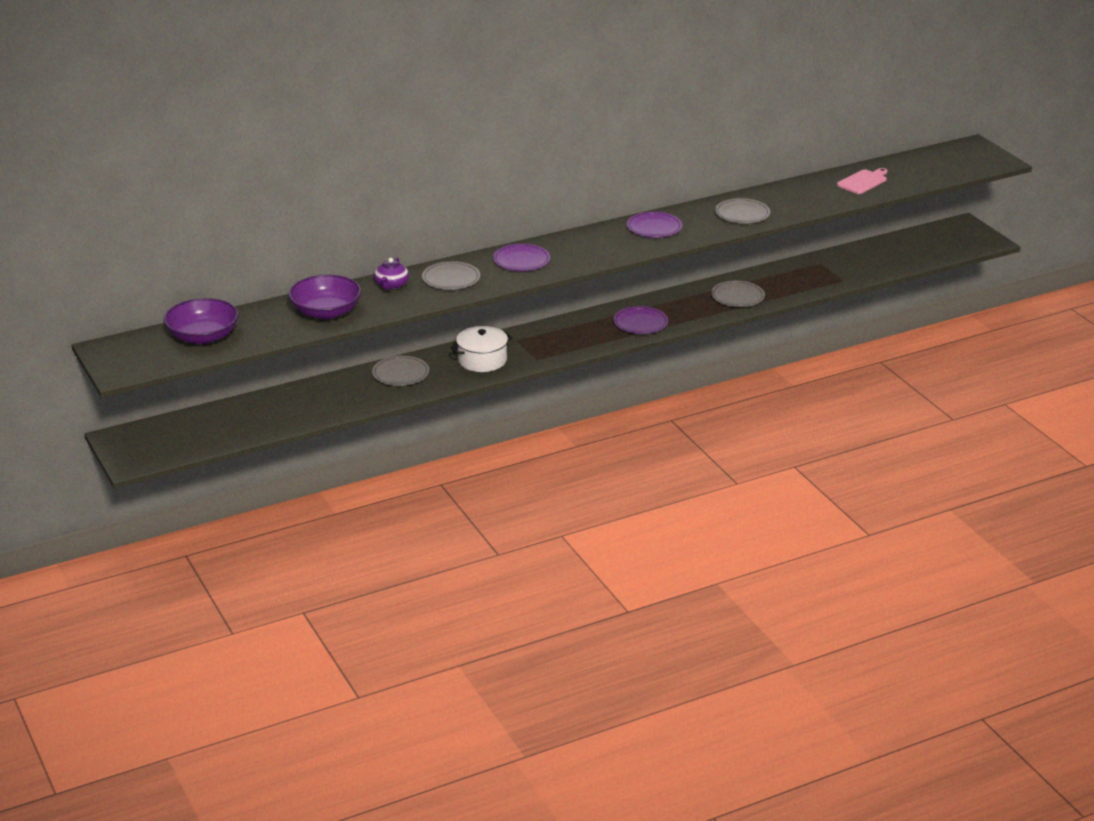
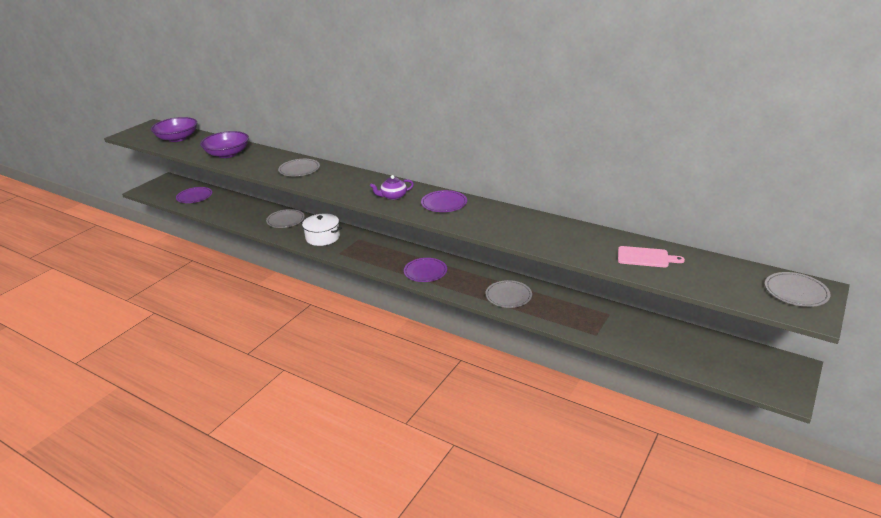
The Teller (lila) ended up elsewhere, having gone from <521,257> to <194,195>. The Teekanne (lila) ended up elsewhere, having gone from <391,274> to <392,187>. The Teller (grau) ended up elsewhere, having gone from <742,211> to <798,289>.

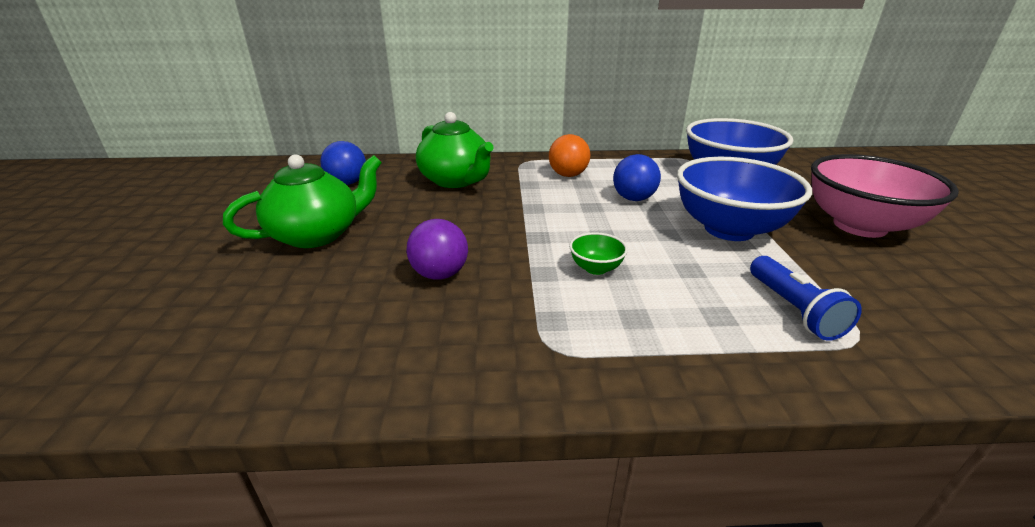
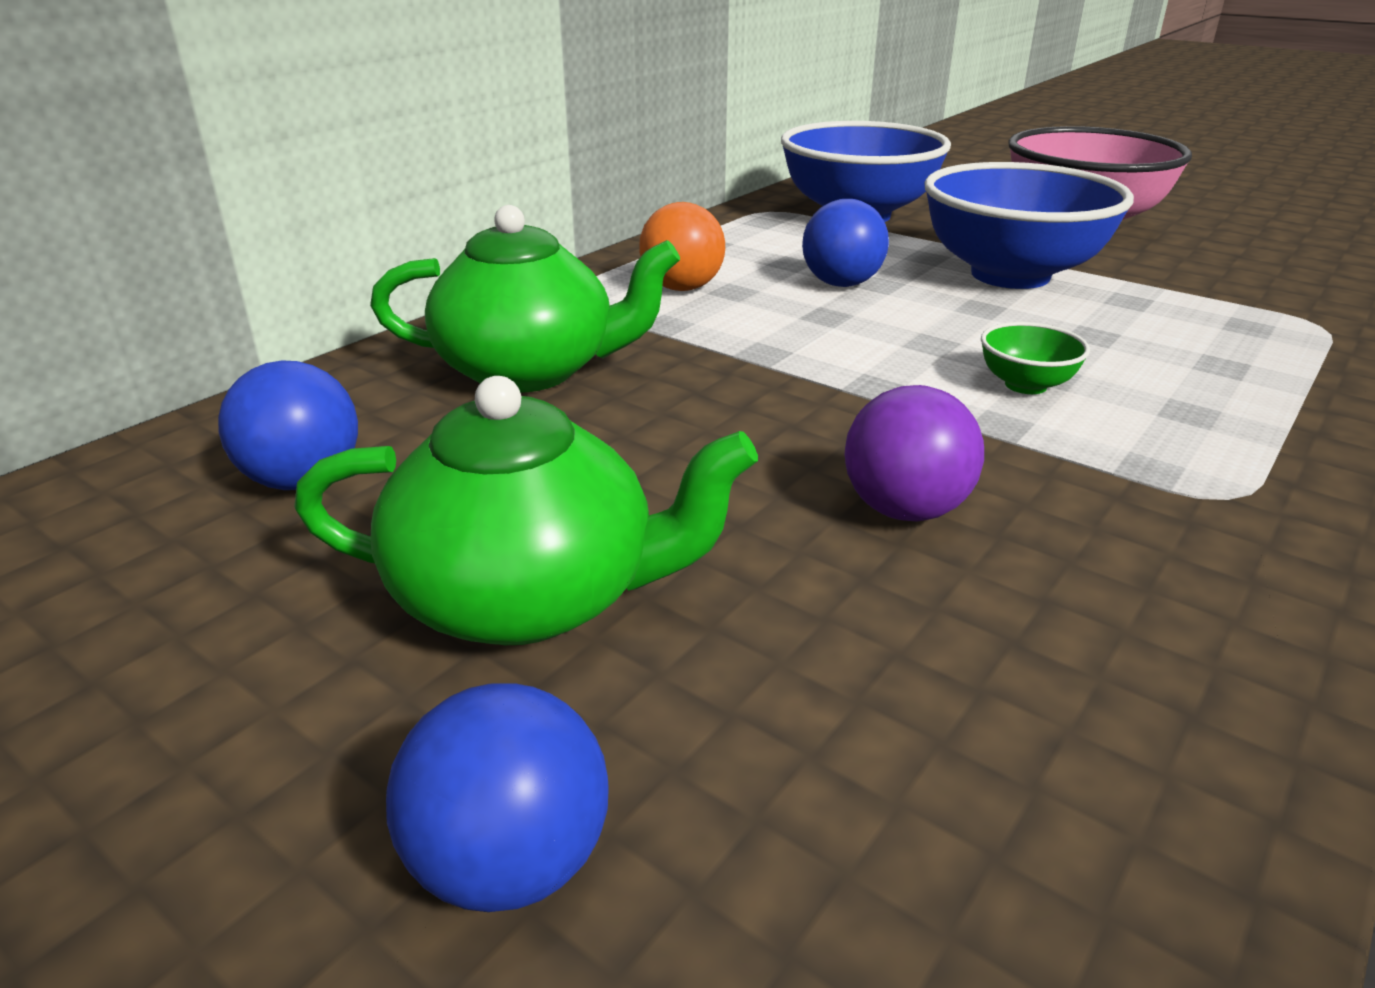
The Teekanne (grün) at <302,201> ended up facing another way, 90 degrees clockwise from before. The second view gained the Ball (blau) at <497,797>. The second view lost the Taschenlampe (blau) at <806,298>.

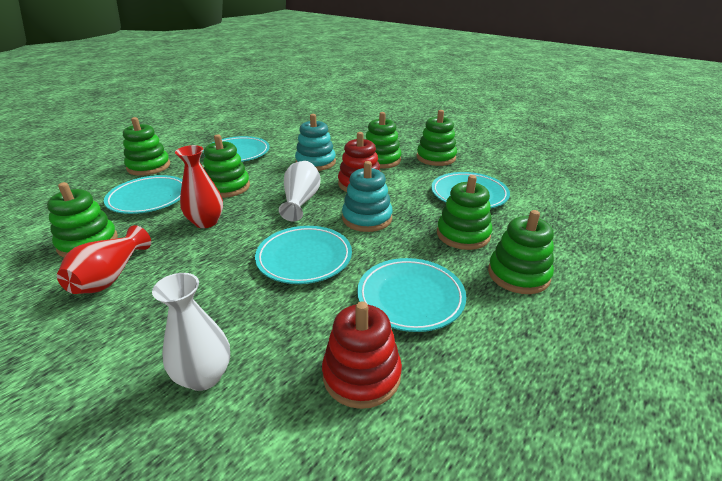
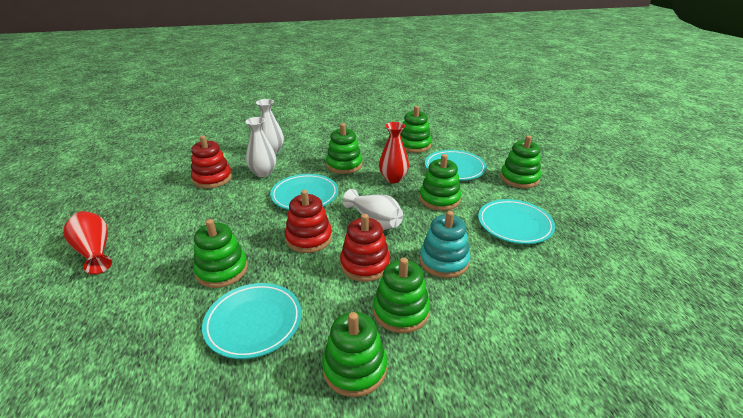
The Vase (rot) ended up elsewhere, having gone from <104,259> to <88,242>. The second view gained the Vase (weiß) at <260,147>. What was the Stapelspielzeug (türkis) at <367,196> turned into the Stapelspielzeug (rot) at <308,221>. The Stapelspielzeug (grün) ended up elsewhere, having gone from <521,252> to <344,148>. The second view lost the Teller (türkis) at <411,295>.

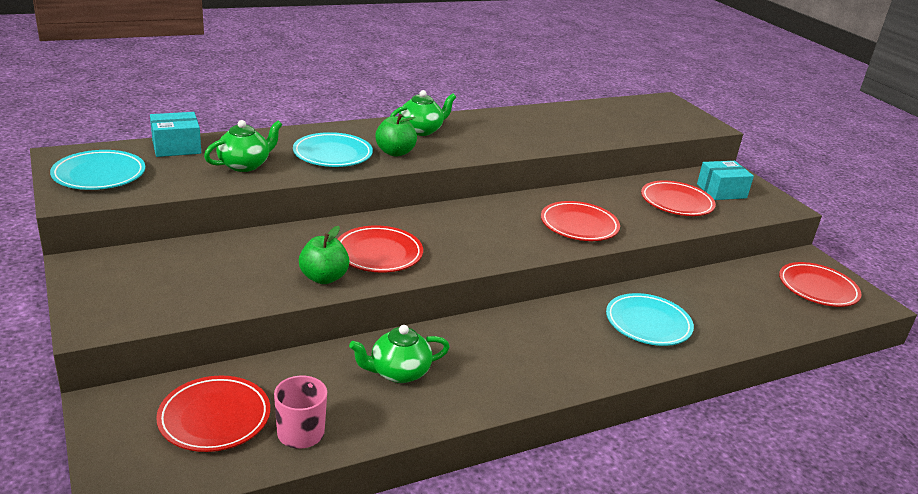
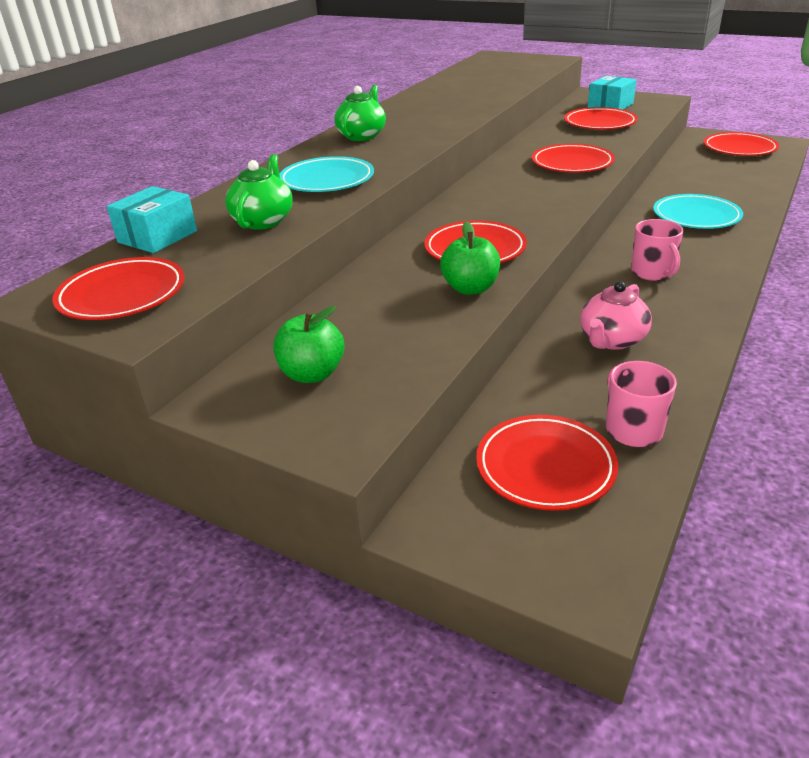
What was the Teller (türkis) at <97,170> turned into the Teller (rot) at <118,288>. The Apfel (grün) ended up elsewhere, having gone from <396,135> to <308,344>. What was the Teekanne (grün) at <399,354> turned into the Teekanne (rosa) at <616,315>. The second view gained the Tasse (rosa) at <657,250>.

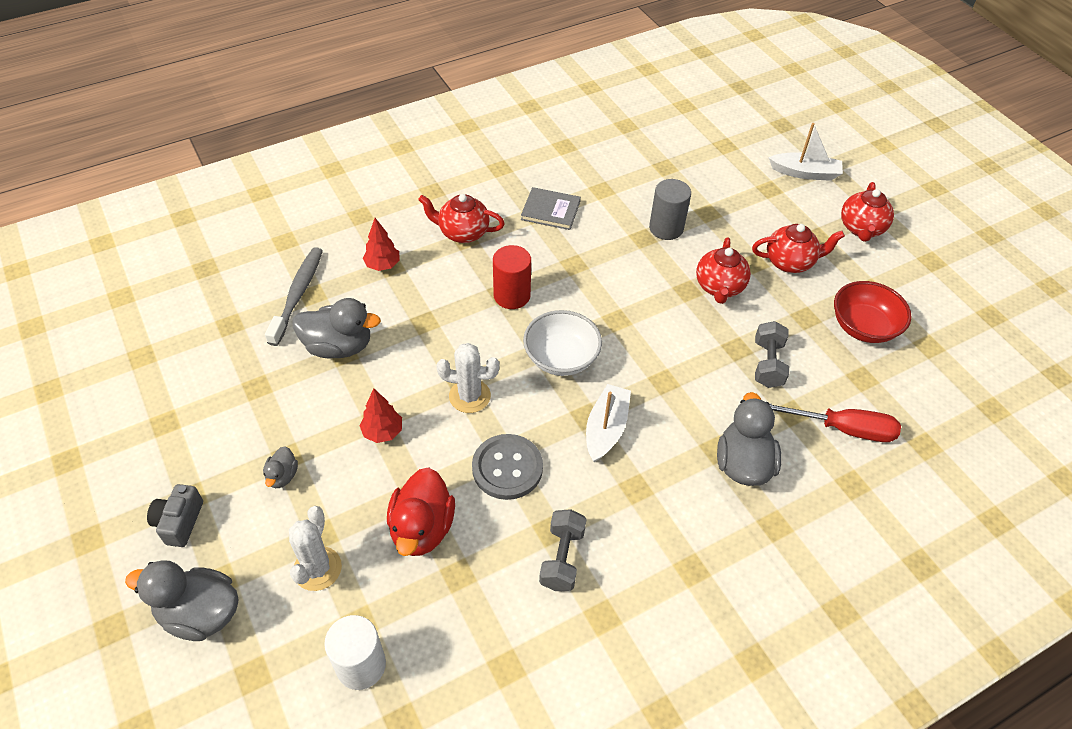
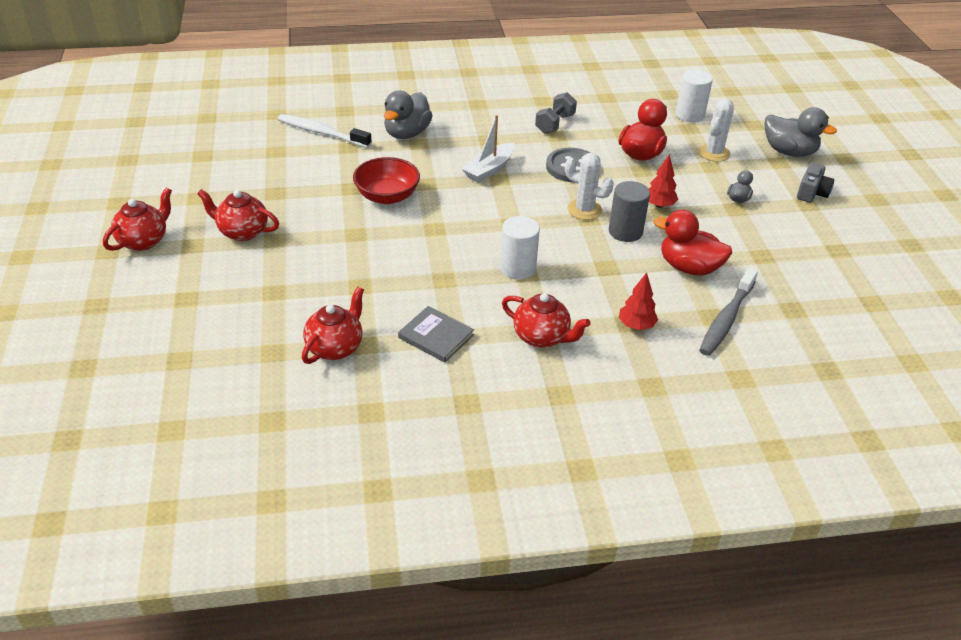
Where the Schraubenzieher (rot) stood at <835,422>, the Zahnbürste (weiß) came to stand at <325,131>. The Teekanne (rot) ended up elsewhere, having gone from <723,270> to <333,325>. The Schüssel (rot) ended up elsewhere, having gone from <873,312> to <386,180>. What was the Vollzylinder (rot) at <512,277> turned into the Vollzylinder (weiß) at <520,248>. The Vollzylinder (grau) ended up elsewhere, having gone from <670,209> to <629,211>. What was the Ente (grau) at <336,328> turned into the Ente (rot) at <693,243>. The second view lost the Schüssel (weiß) at <562,343>. The second view lost the Hantel (grau) at <772,354>. The second view lost the Boot (weiß) at <805,152>.

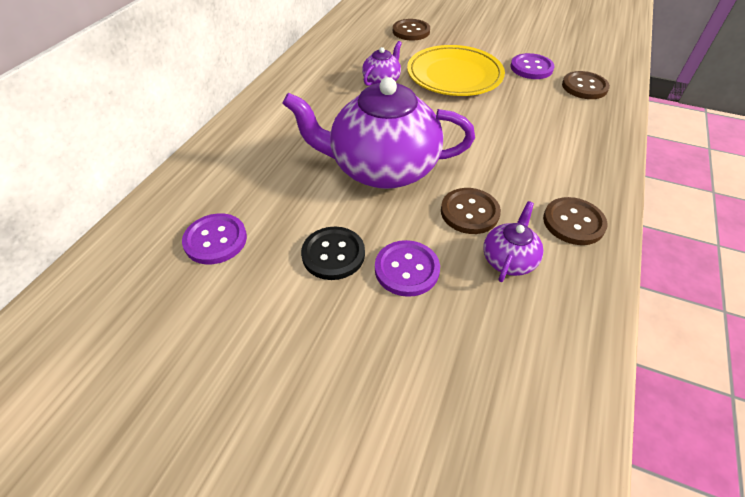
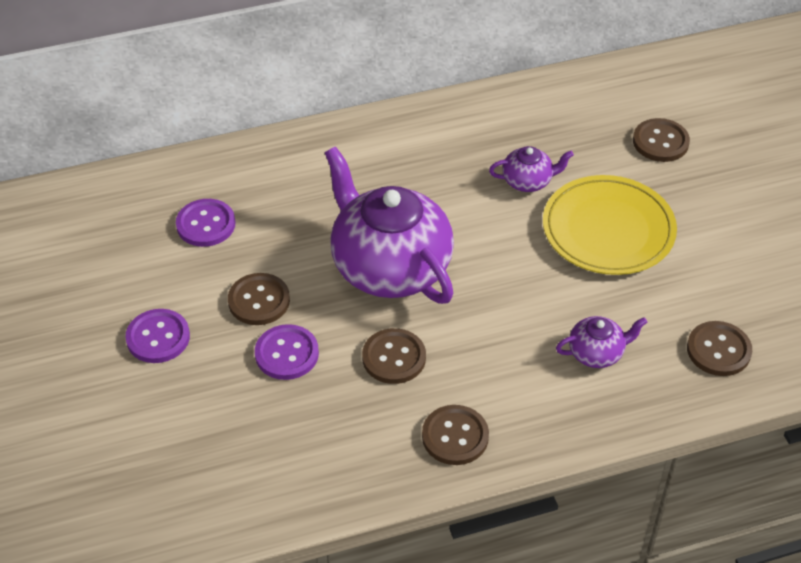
The Knopf (lila) ended up elsewhere, having gone from <533,66> to <157,336>. What was the Knopf (schwarz) at <333,253> turned into the Knopf (braun) at <259,299>. The Teekanne (lila) ended up elsewhere, having gone from <513,241> to <601,342>.

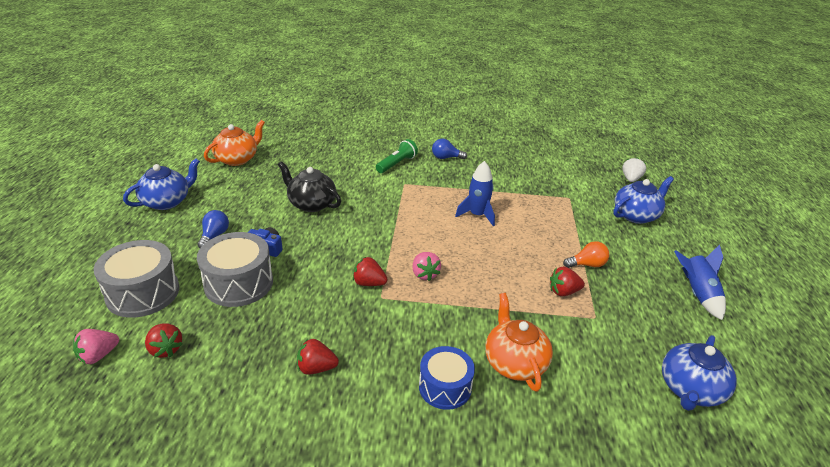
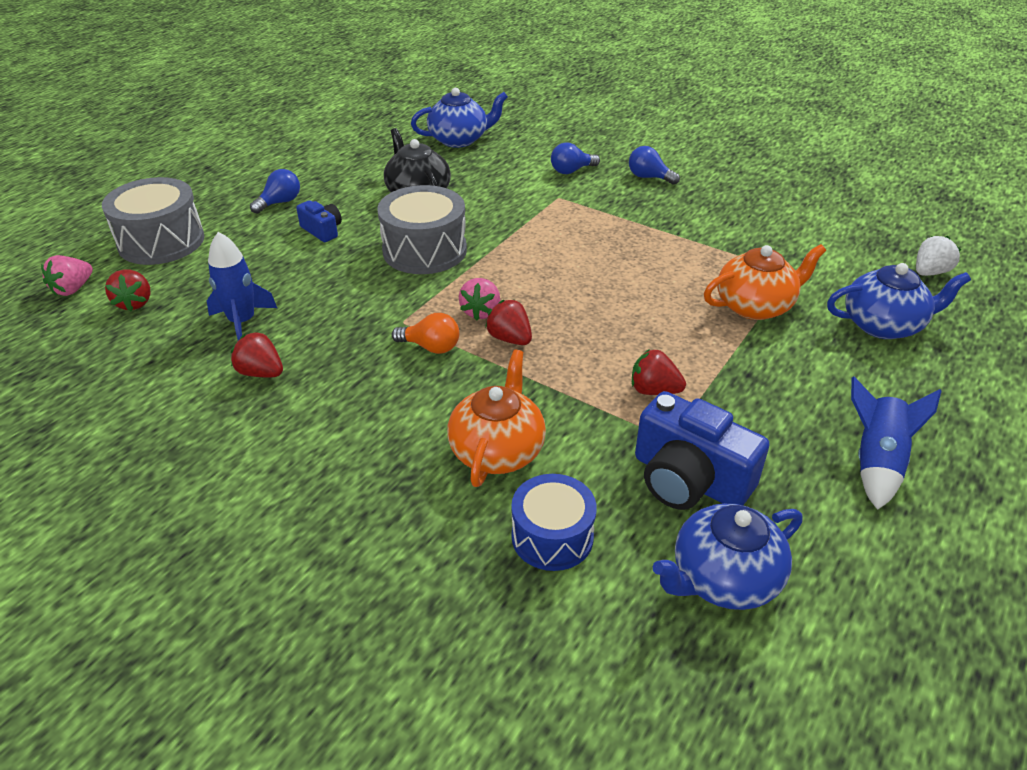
The Erdbeere (rosa) at <96,346> ended up facing another way, 45 degrees counterclockwise from before. The Rakete (blau) ended up elsewhere, having gone from <475,194> to <242,286>. The Trommel (grau) ended up elsewhere, having gone from <235,269> to <422,229>. The Glühbirne (orange) ended up elsewhere, having gone from <586,254> to <425,333>. The Teekanne (blau) ended up elsewhere, having gone from <161,184> to <459,118>. The Erdbeere (rot) ended up elsewhere, having gone from <370,271> to <508,322>. The Trommel (blau) ended up elsewhere, having gone from <447,378> to <554,522>. Where the Taschenlampe (grün) stood at <397,156>, the Glühbirne (blau) came to stand at <575,158>. The second view gained the Kamera (blau) at <702,450>. The Teekanne (orange) ended up elsewhere, having gone from <234,143> to <765,282>.

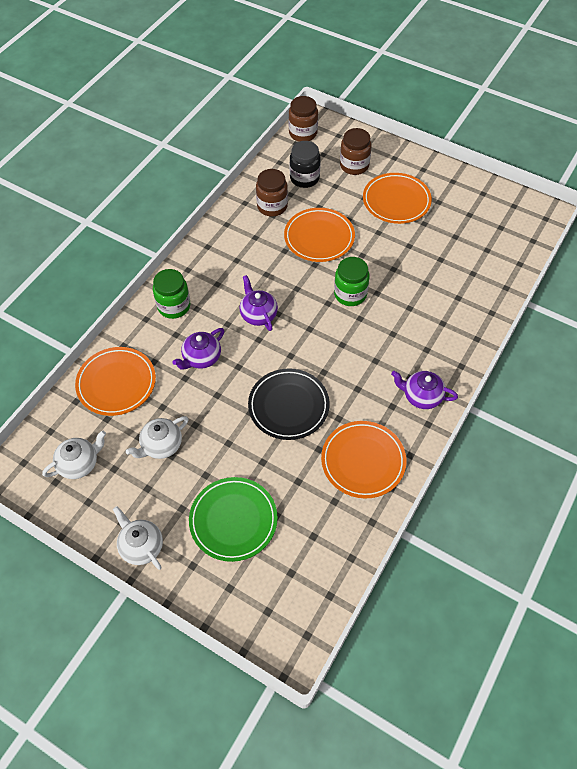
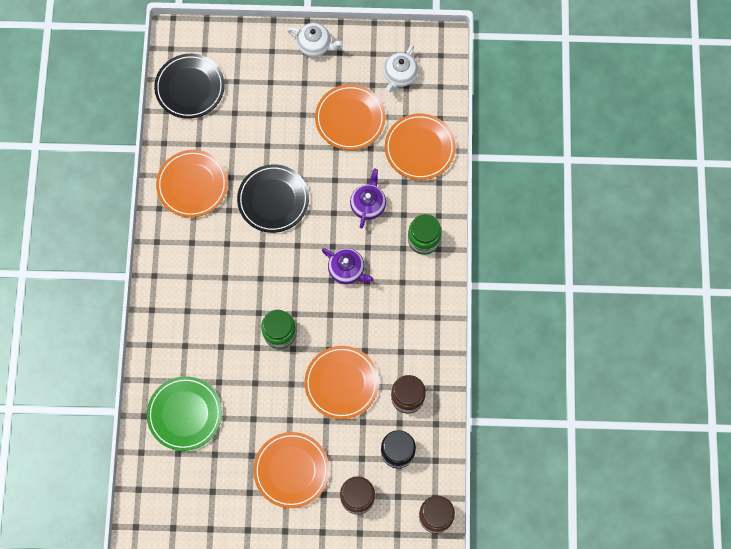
The Teller (grün) ended up elsewhere, having gone from <233,519> to <184,413>. The second view gained the Teller (schwarz) at <189,86>. Where the Teekanne (weiß) stood at <157,437>, the Teller (orange) came to stand at <350,117>. The second view lost the Teekanne (lila) at <424,390>.

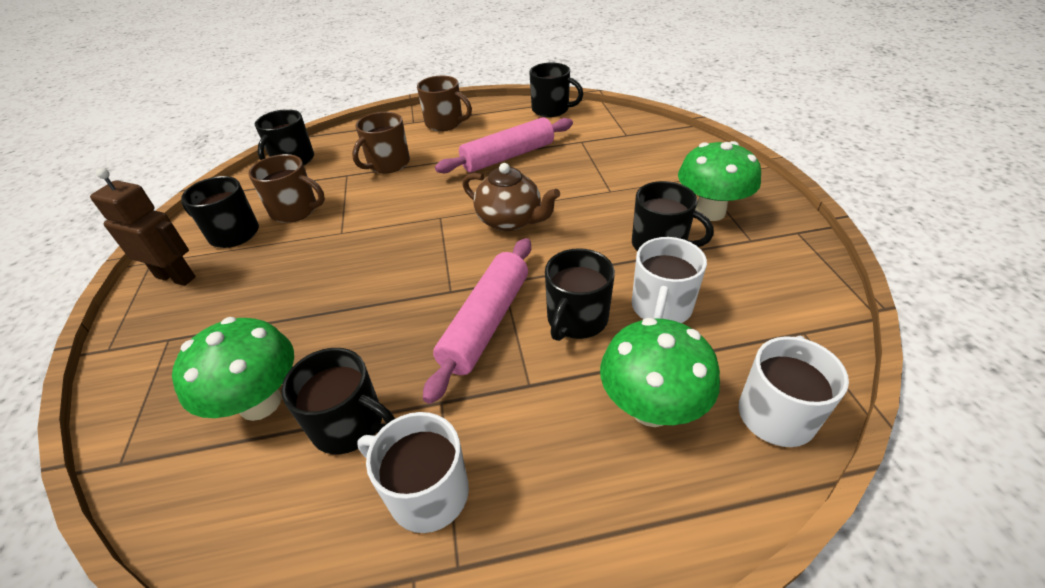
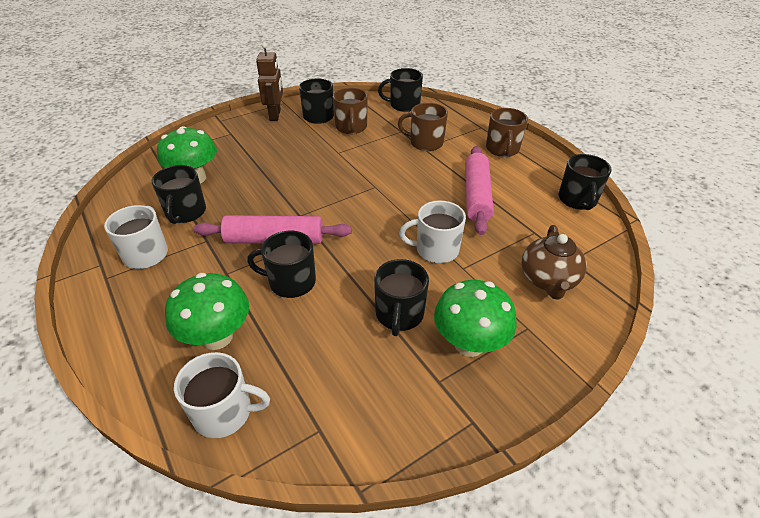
The Tasse (weiß) ended up elsewhere, having gone from <669,280> to <432,231>. The Nudelholz (rosa) at <504,145> ended up facing another way, 60 degrees clockwise from before. The Teekanne (braun) ended up elsewhere, having gone from <511,197> to <554,262>.

